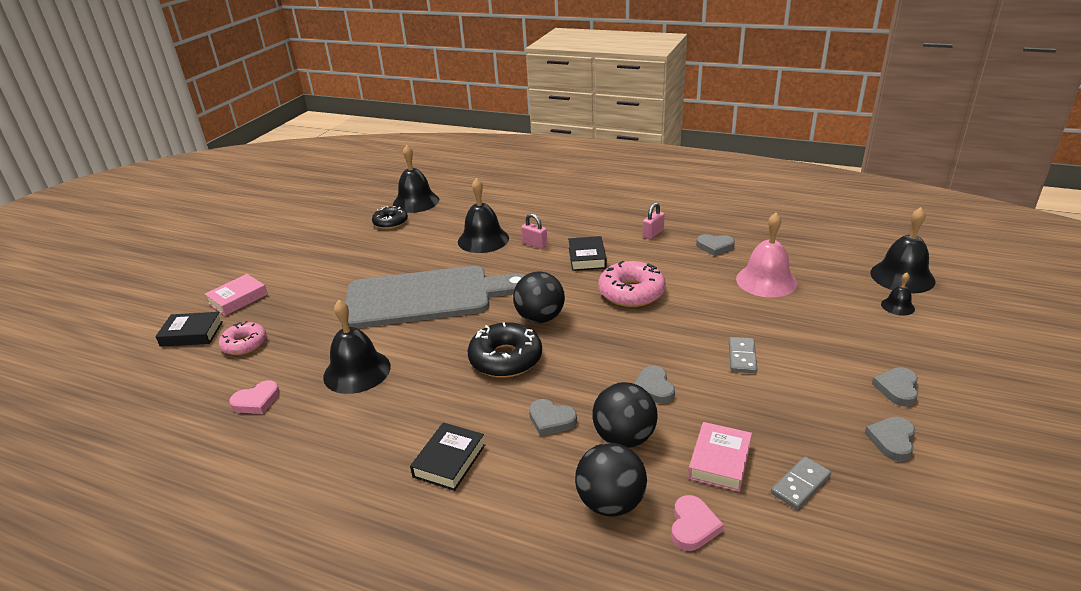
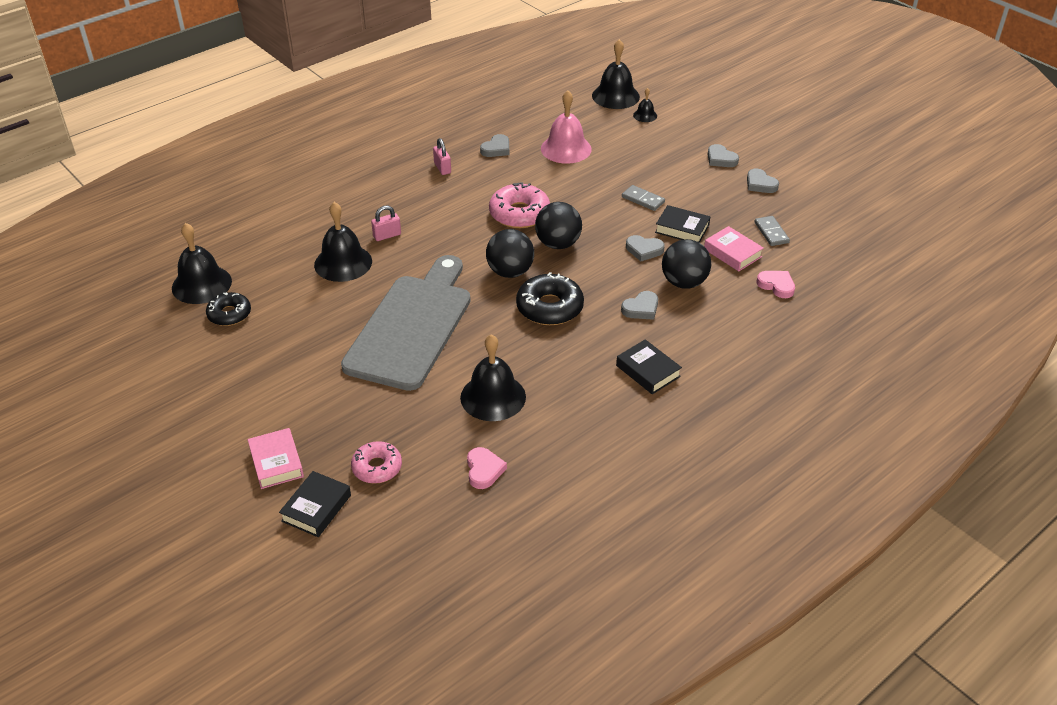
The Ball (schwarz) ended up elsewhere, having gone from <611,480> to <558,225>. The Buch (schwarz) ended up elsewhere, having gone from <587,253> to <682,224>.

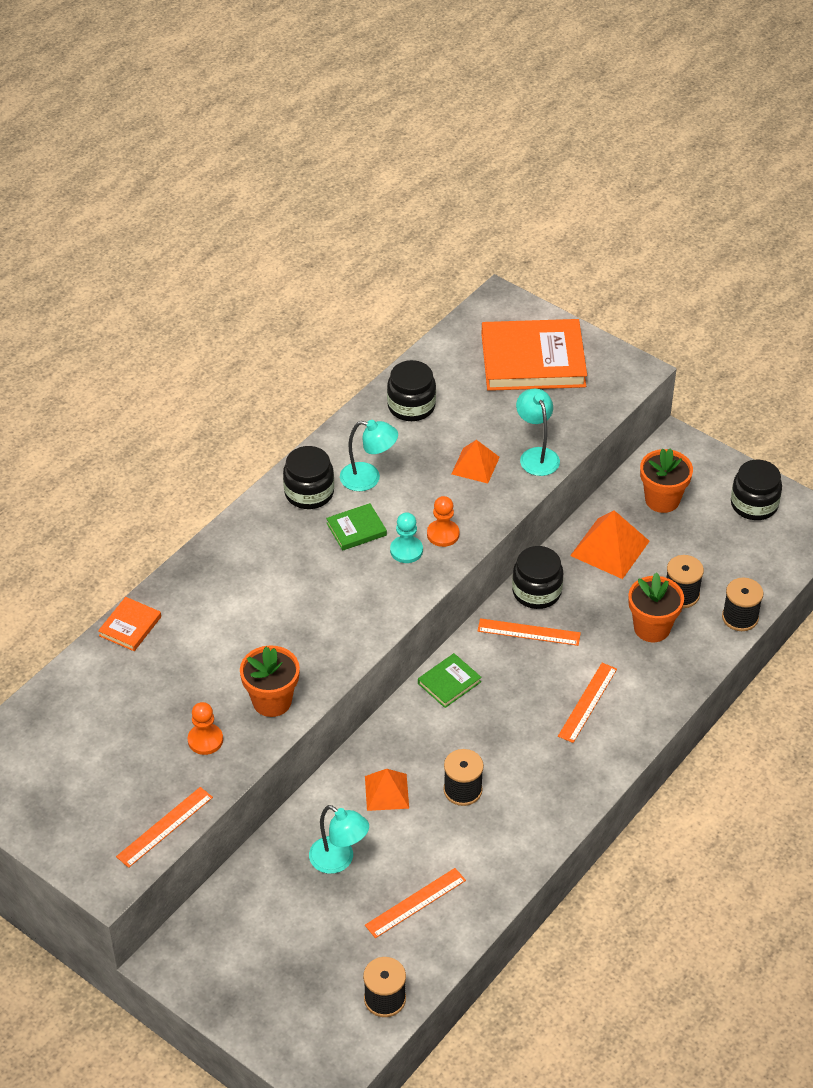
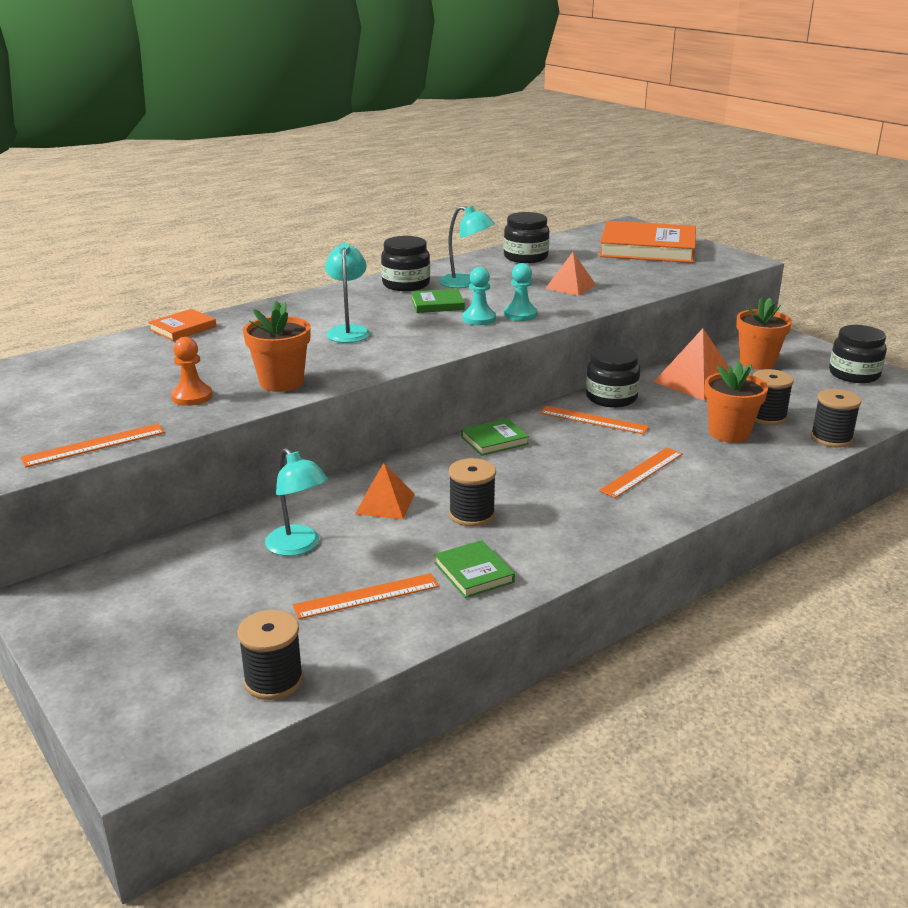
The Lampe (türkis) ended up elsewhere, having gone from <538,432> to <347,293>. The second view gained the Buch (grün) at <474,569>. What was the Bauer (orange) at <443,521> turned into the Bauer (türkis) at <520,292>.

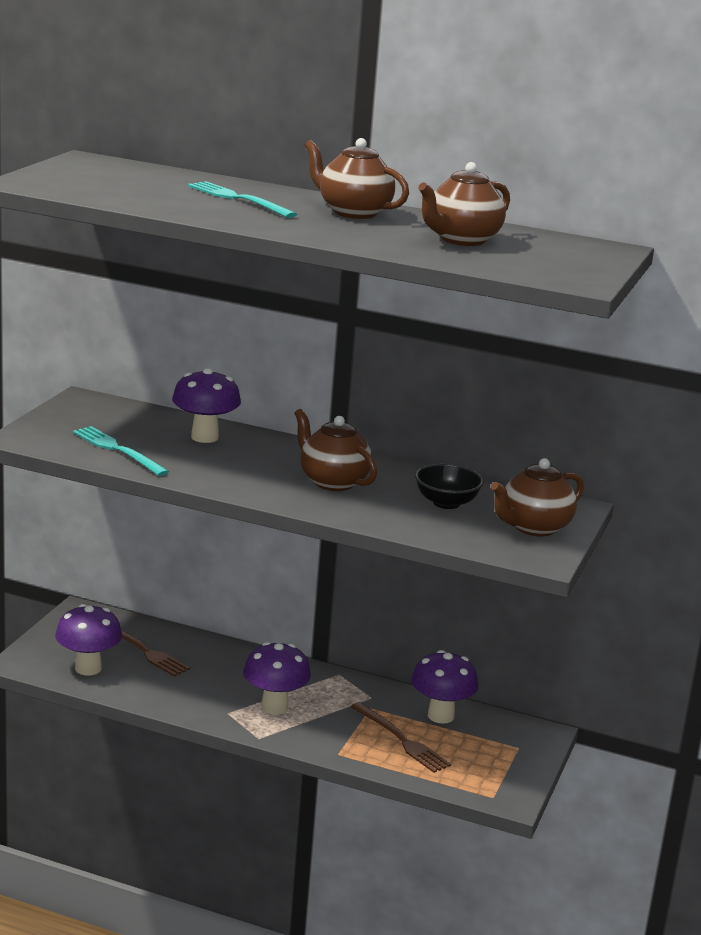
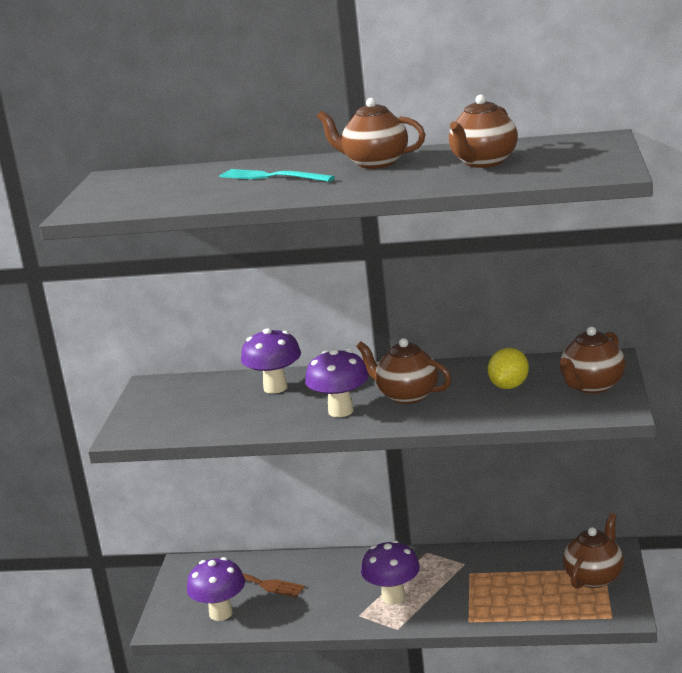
The Pilz (lila) ended up elsewhere, having gone from <445,687> to <337,383>. Where the Schüssel (schwarz) stood at <449,486>, the Zitrone (gelb) came to stand at <508,368>. The second view gained the Teekanne (braun) at <593,551>. The second view lost the Gabel (türkis) at <121,451>. The second view lost the Gabel (braun) at <401,737>.

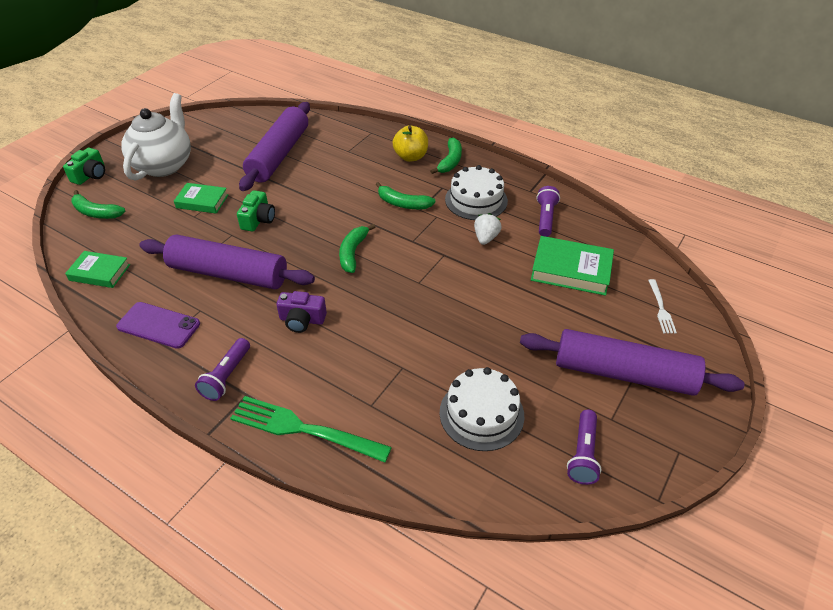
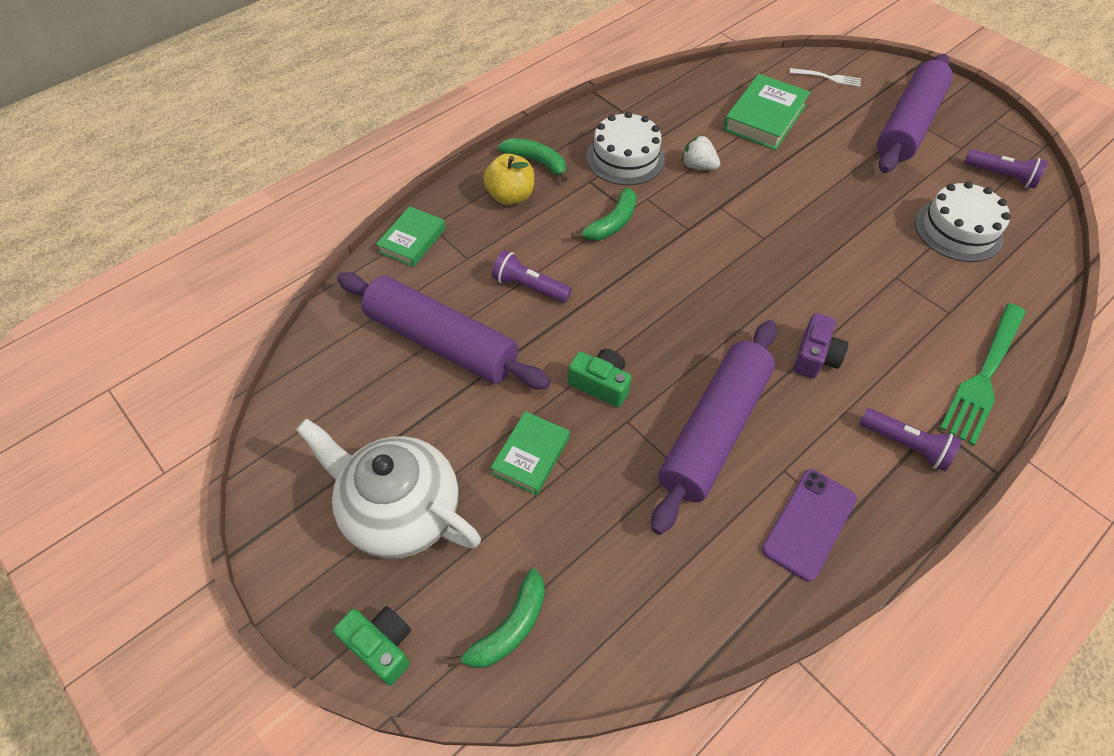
The Buch (grün) ended up elsewhere, having gone from <97,269> to <411,236>. The Taschenlampe (lila) ended up elsewhere, having gone from <548,211> to <532,276>. The second view lost the Banane (grün) at <357,248>.

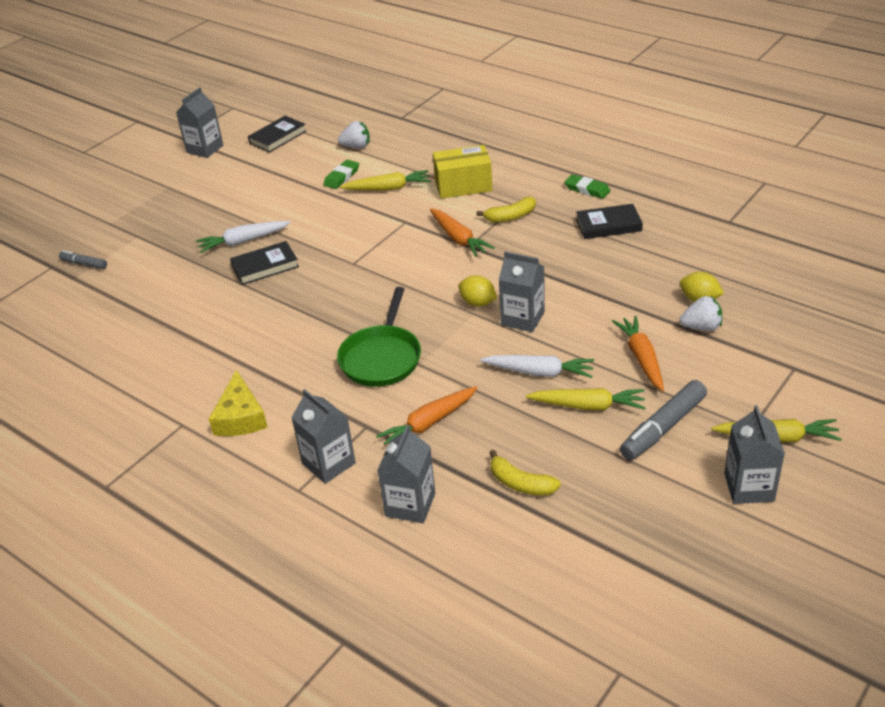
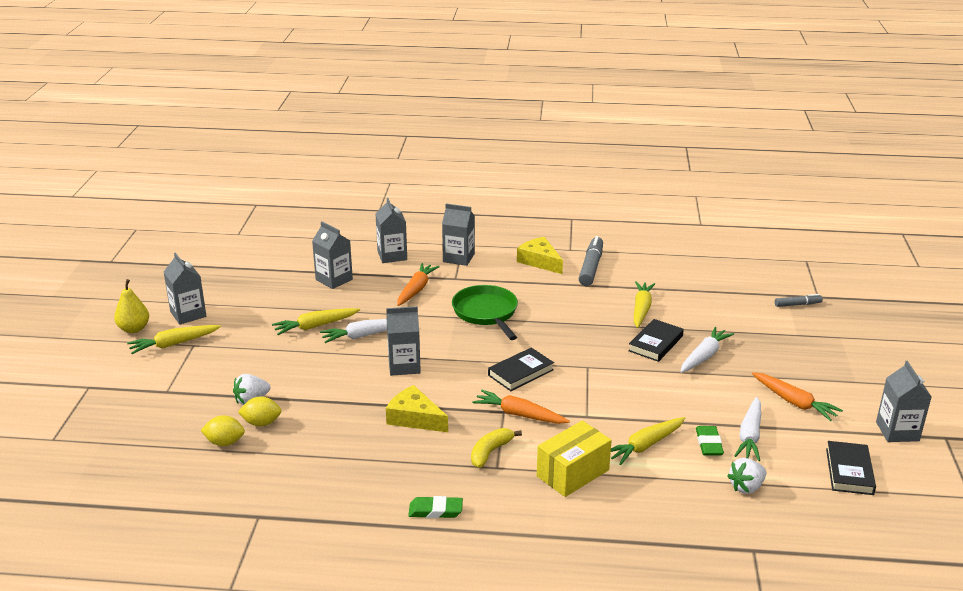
The second view gained the Birne (gelb) at <131,306>. The Zitrone (gelb) ended up elsewhere, having gone from <477,291> to <223,430>. Where the Banane (gelb) stood at <525,473>, the Getränkekarton (grau) came to stand at <332,255>. The second view gained the Käse (gelb) at <417,408>. The Buch (schwarz) ended up elsewhere, having gone from <609,221> to <521,369>. The Filzstift (grau) ended up elsewhere, having gone from <663,420> to <591,261>. The second view gained the Karotte (gelb) at <644,304>. The second view gained the Karotte (weiß) at <747,429>. The Karotte (orange) ended up elsewhere, having gone from <638,353> to <797,396>.

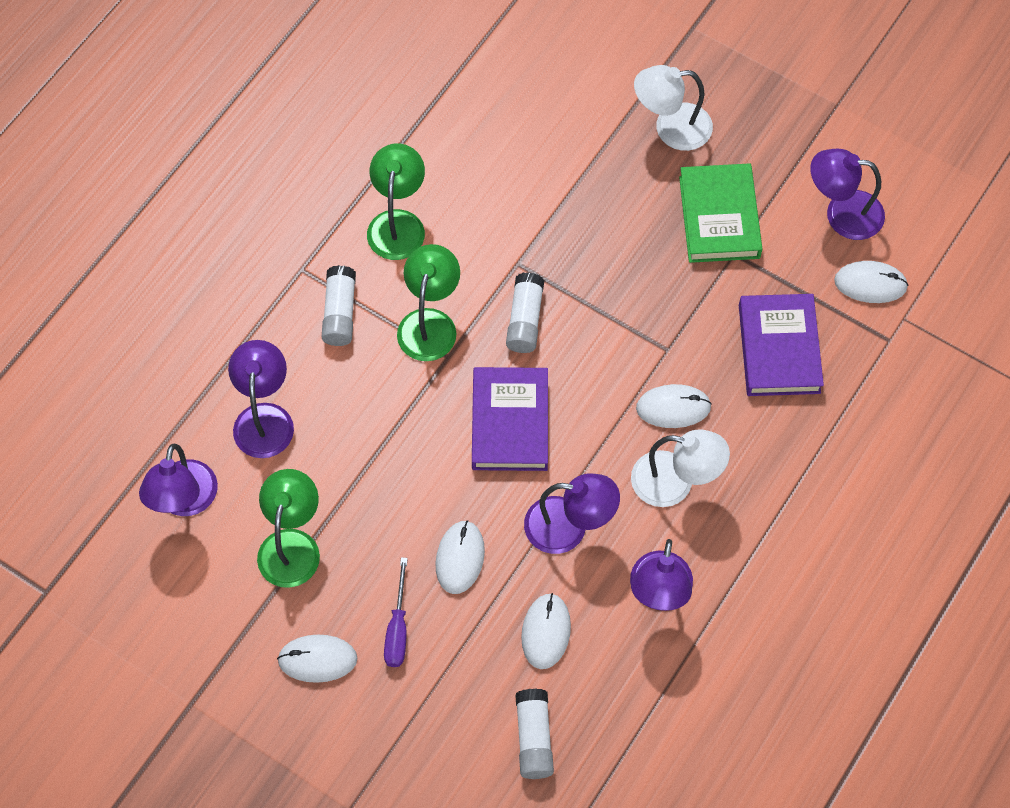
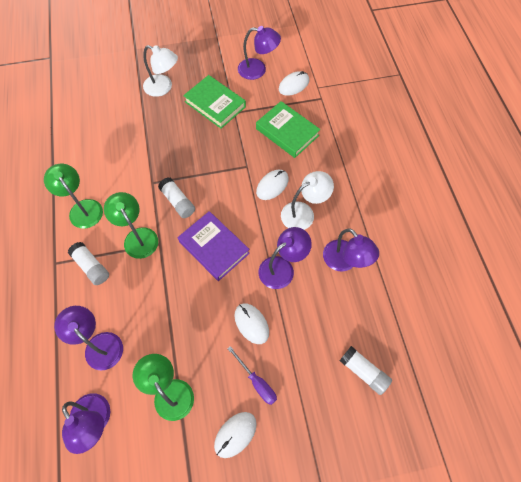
The Lampe (weiß) at <673,108> ended up facing another way, 105 degrees counterclockwise from before. The Lampe (lila) at <847,194> ended up facing another way, 135 degrees counterclockwise from before. What was the Buch (lila) at <781,345> turned into the Buch (grün) at <288,129>. The second view lost the Computermaus (weiß) at <546,631>.

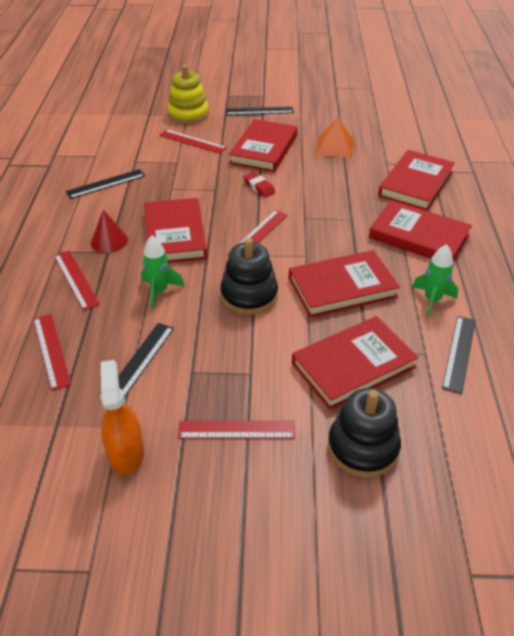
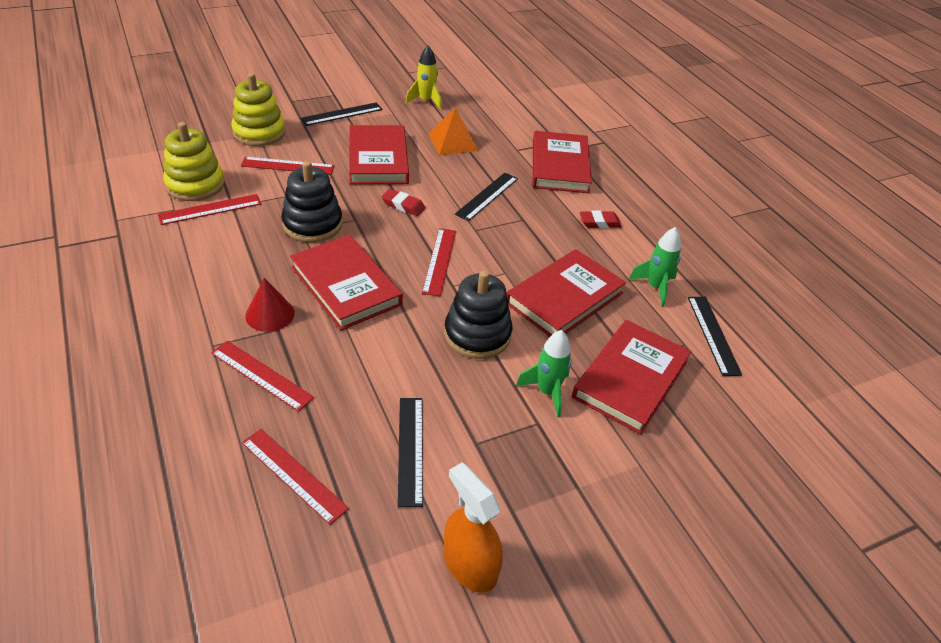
The Lineal (rot) ended up elsewhere, having gone from <236,430> to <209,209>. The second view gained the Stapelspielzeug (gelb) at <194,161>. The Stapelspielzeug (schwarz) ended up elsewhere, having gone from <364,433> to <312,201>. The second view gained the Rakete (gelb) at <424,78>. The Lineal (schwarz) ended up elsewhere, having gone from <105,184> to <486,197>. The Rakete (grün) ended up elsewhere, having gone from <162,272> to <544,374>. Where the Buch (rot) stood at <420,231>, the Radiergummi (rot) came to stand at <600,219>.

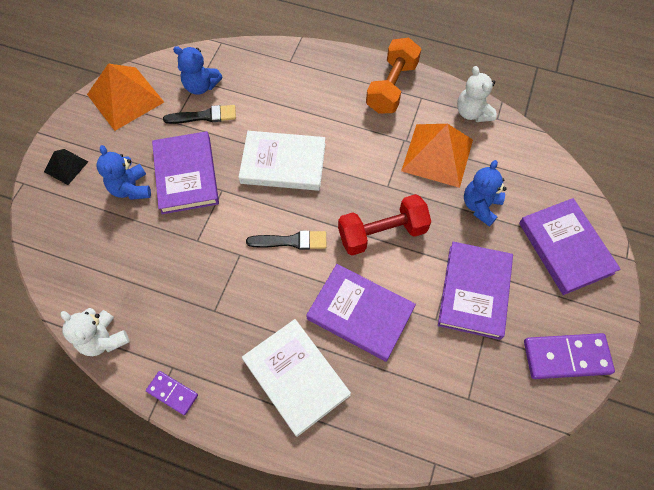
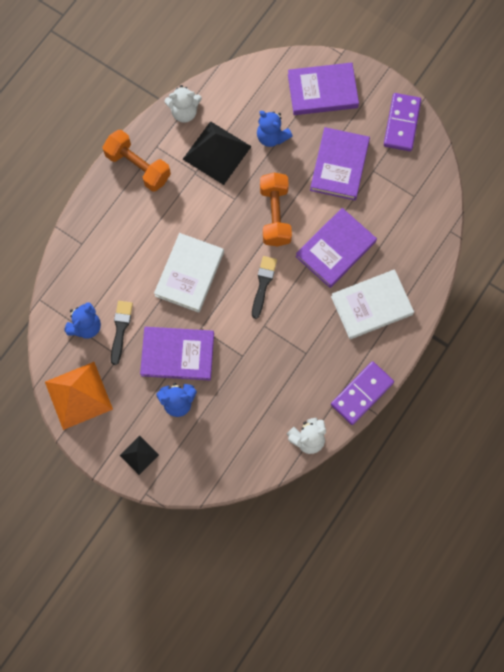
What was the Pyramide (orange) at <437,156> turned into the Pyramide (schwarz) at <217,153>. What was the Hantel (rot) at <384,224> turned into the Hantel (orange) at <276,210>. The Buch (lila) at <475,291> ended up facing another way, 75 degrees clockwise from before. The size of the Dominostein (lila) at <172,393> changed by a factor of 1.74.

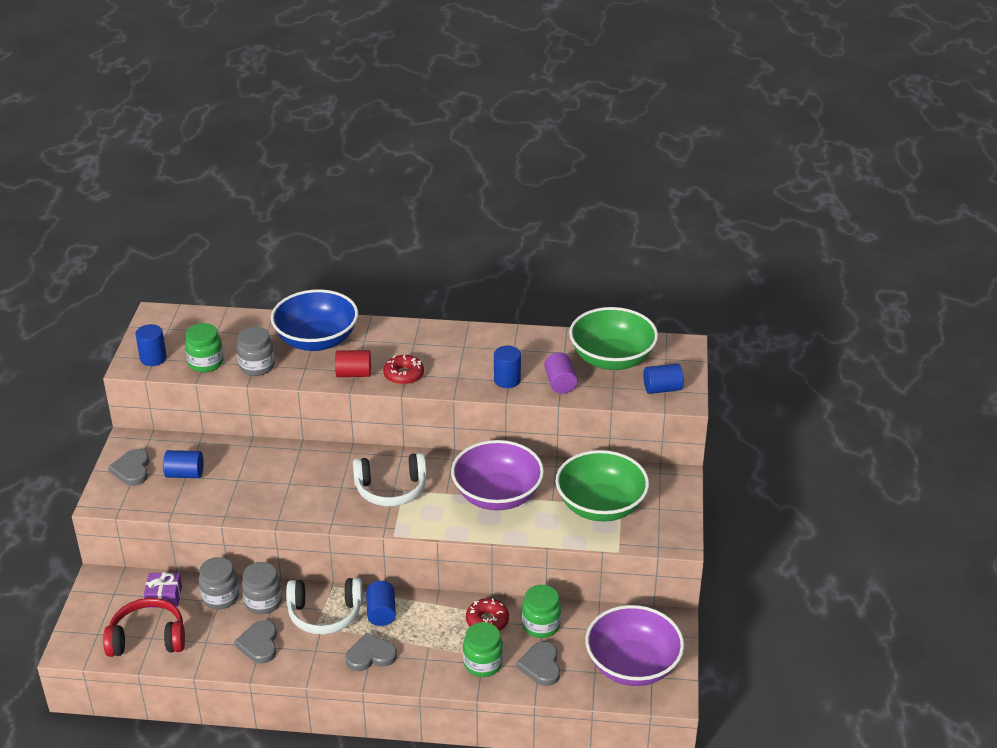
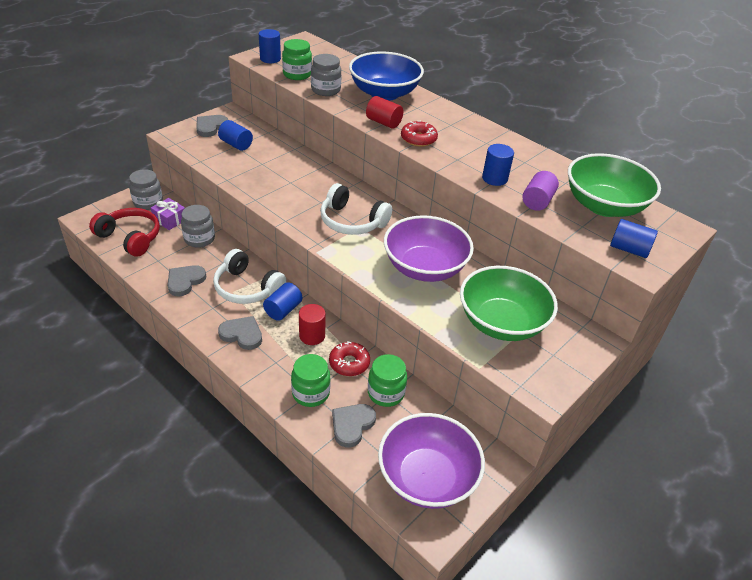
The Einmachglas (grau) ended up elsewhere, having gone from <262,588> to <146,189>. The second view gained the Vollzylinder (rot) at <312,324>.

